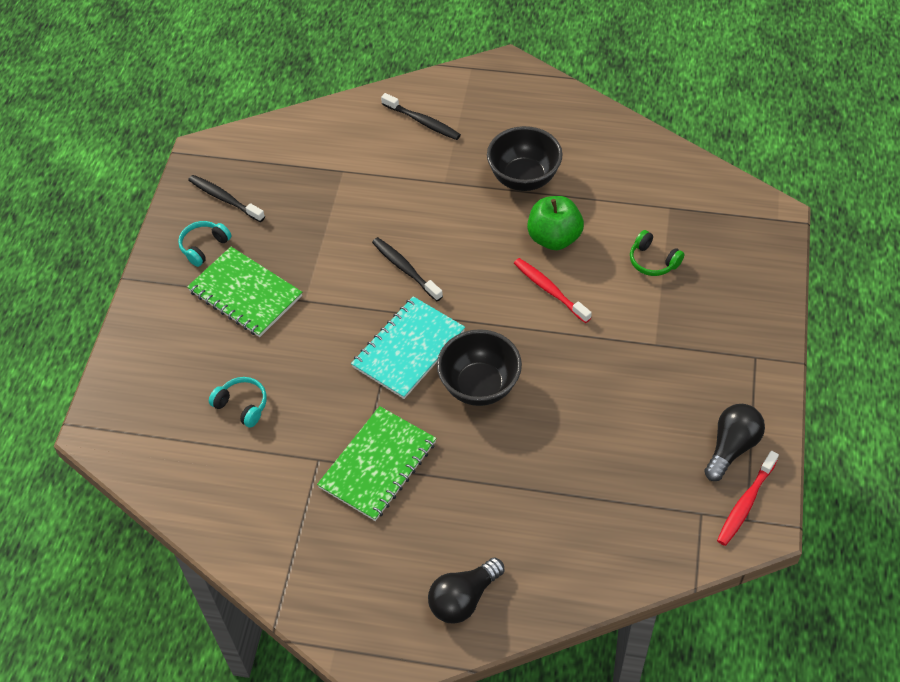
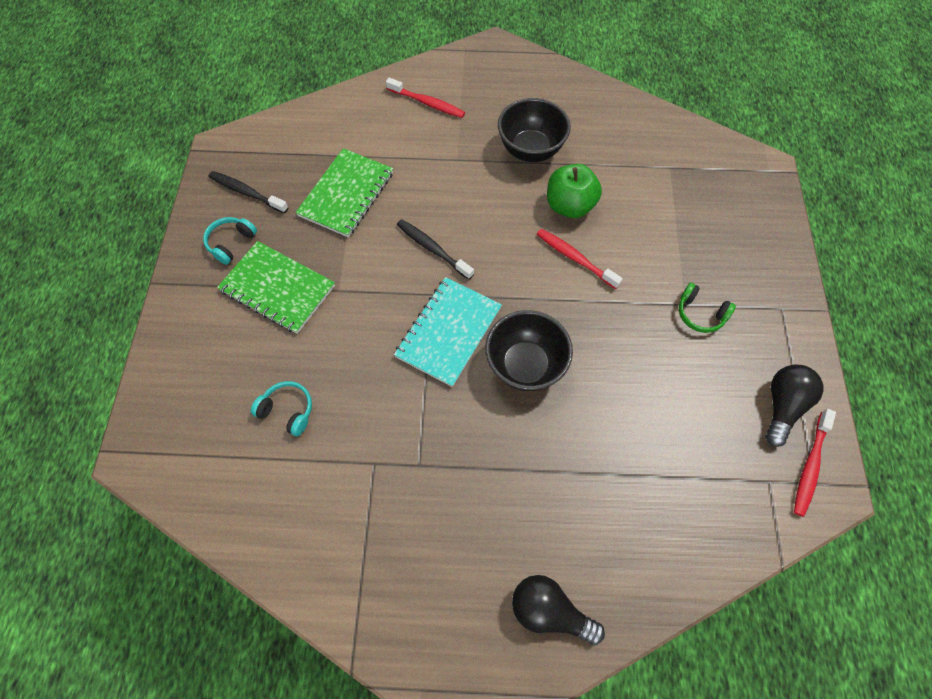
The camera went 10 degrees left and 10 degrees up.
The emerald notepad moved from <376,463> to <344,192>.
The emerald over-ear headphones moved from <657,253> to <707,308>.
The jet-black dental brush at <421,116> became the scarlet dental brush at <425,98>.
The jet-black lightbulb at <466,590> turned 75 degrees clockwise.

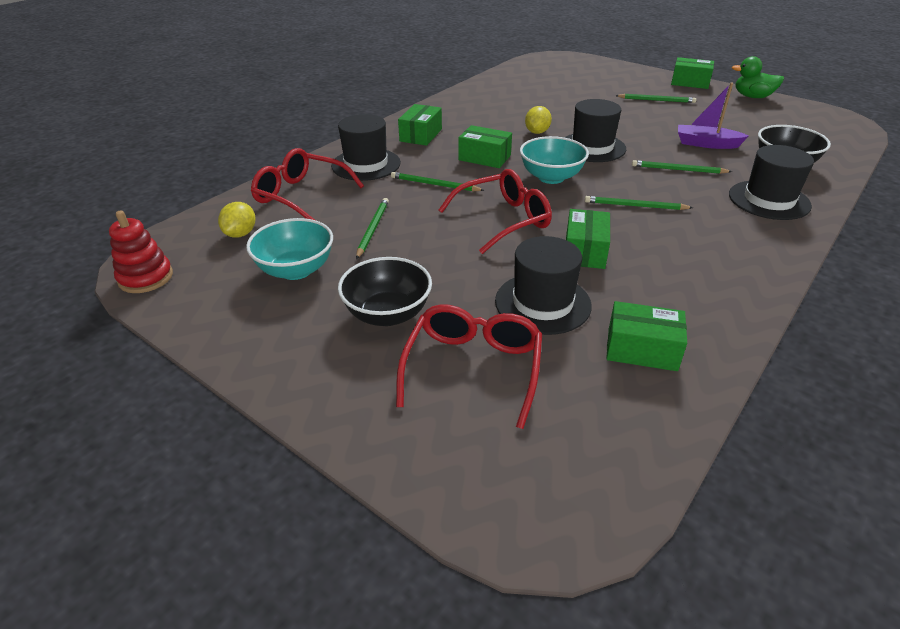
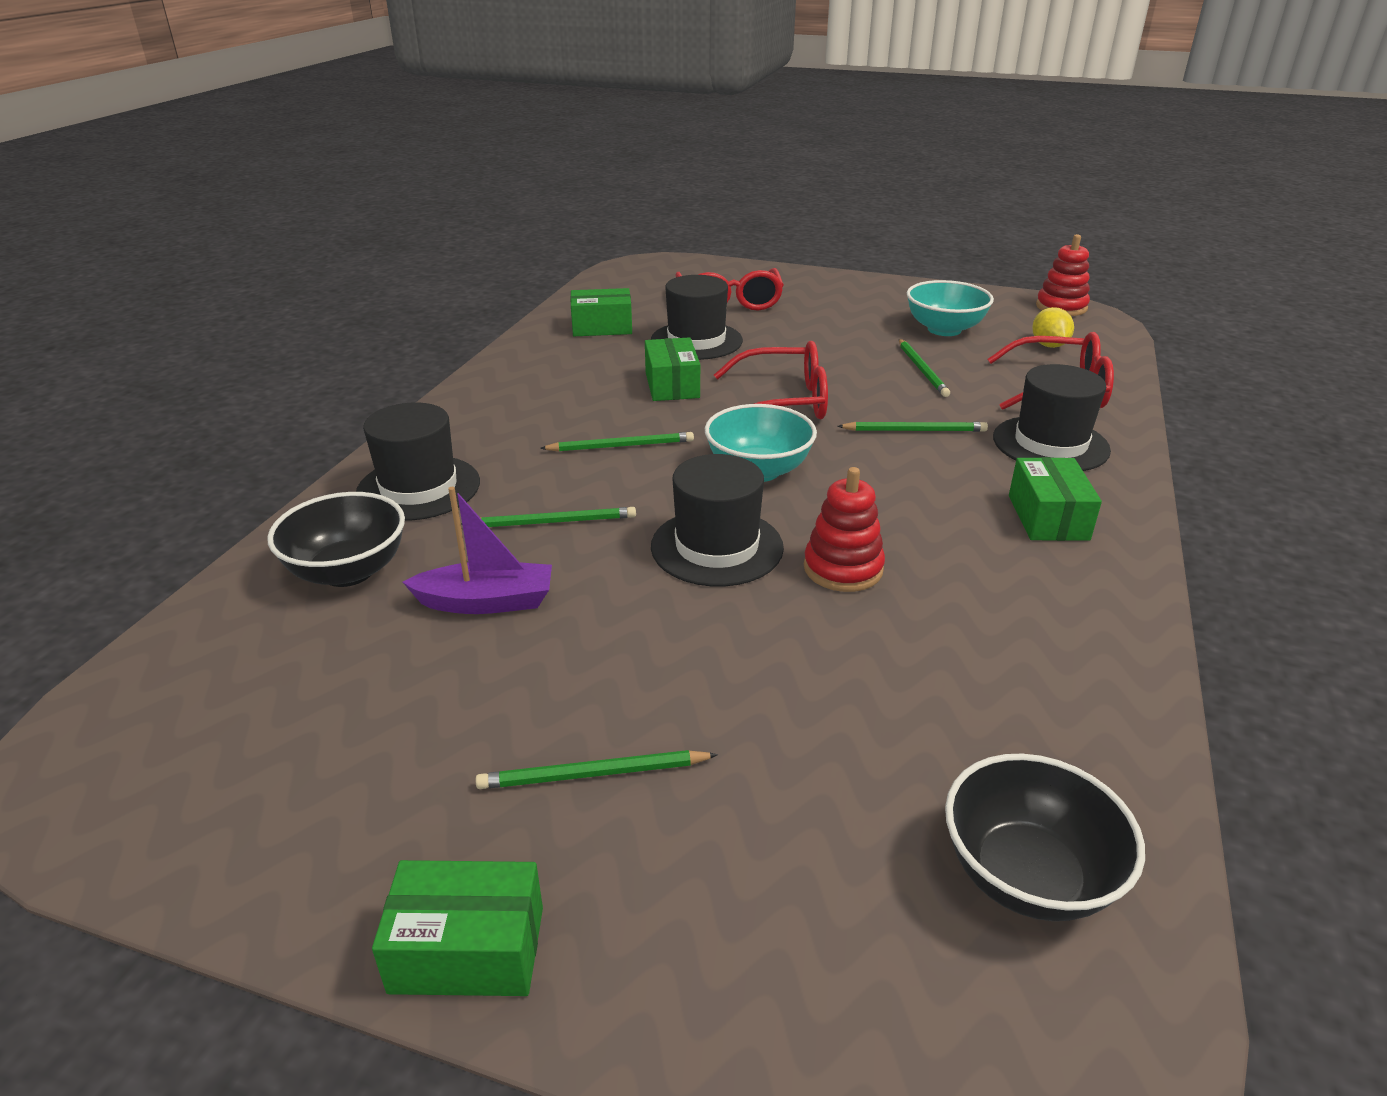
The camera went 160 degrees right and 5 degrees down.
The emerald package at <485,146> disappeared.
The emerald duck at <757,77> disappeared.
The jet-black bowl moved from <385,291> to <1045,837>.
The golden toy lemon at <538,120> was replaced by the scarlet stacking toy at <844,529>.
The scarlet eyeglasses at <495,211> turned 135 degrees counterclockwise.

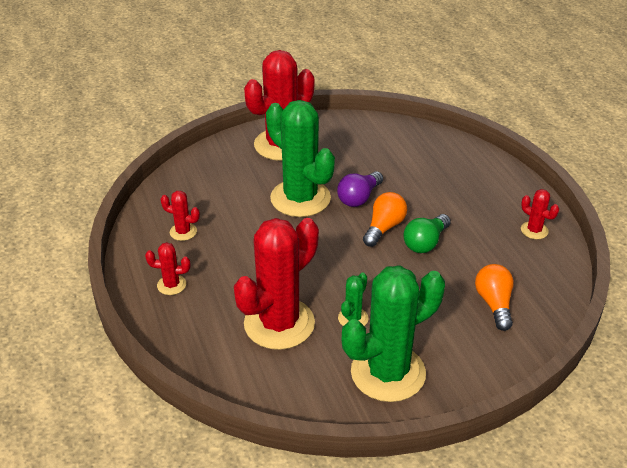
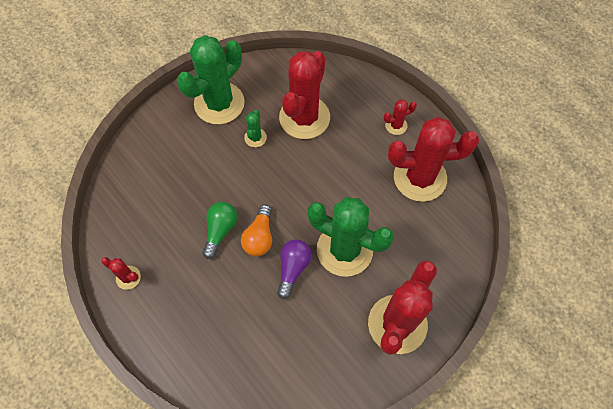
The camera went 160 degrees right and 25 degrees up.
The bright orange lightbulb at <494,297> disappeared.
The scarlet cactus at <180,216> changed to 2.31 times the size.

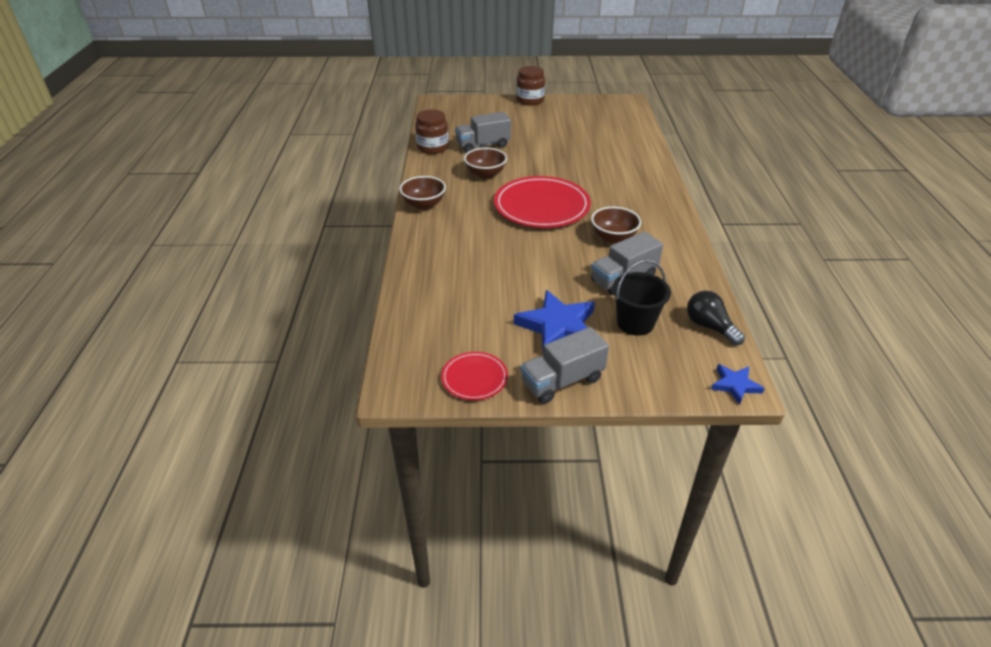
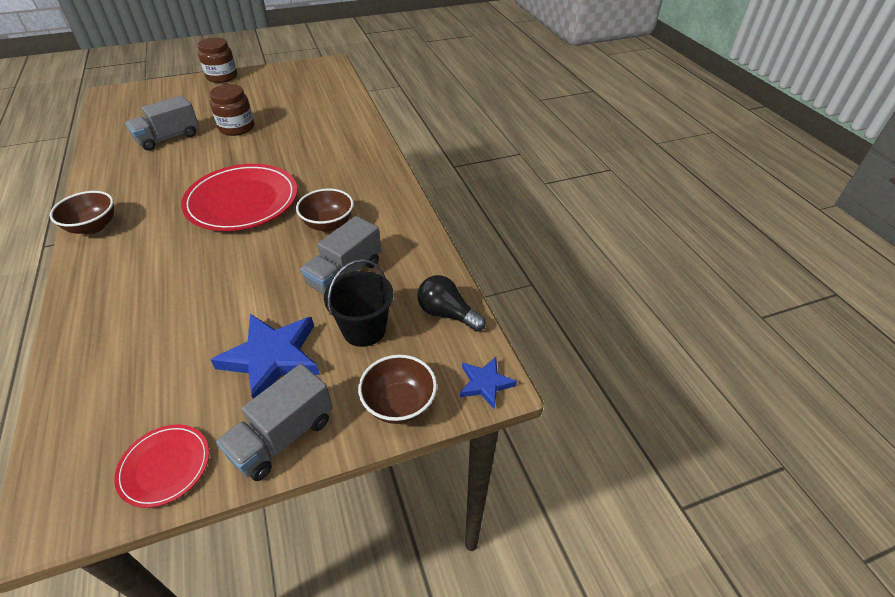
The camera went 20 degrees left and 5 degrees up.
The dark brown preserve jar moved from <432,131> to <231,110>.
The dark brown bowl moved from <485,163> to <397,389>.

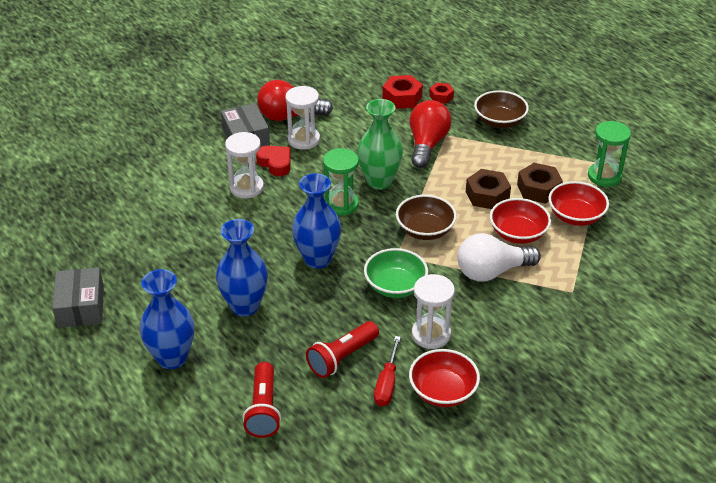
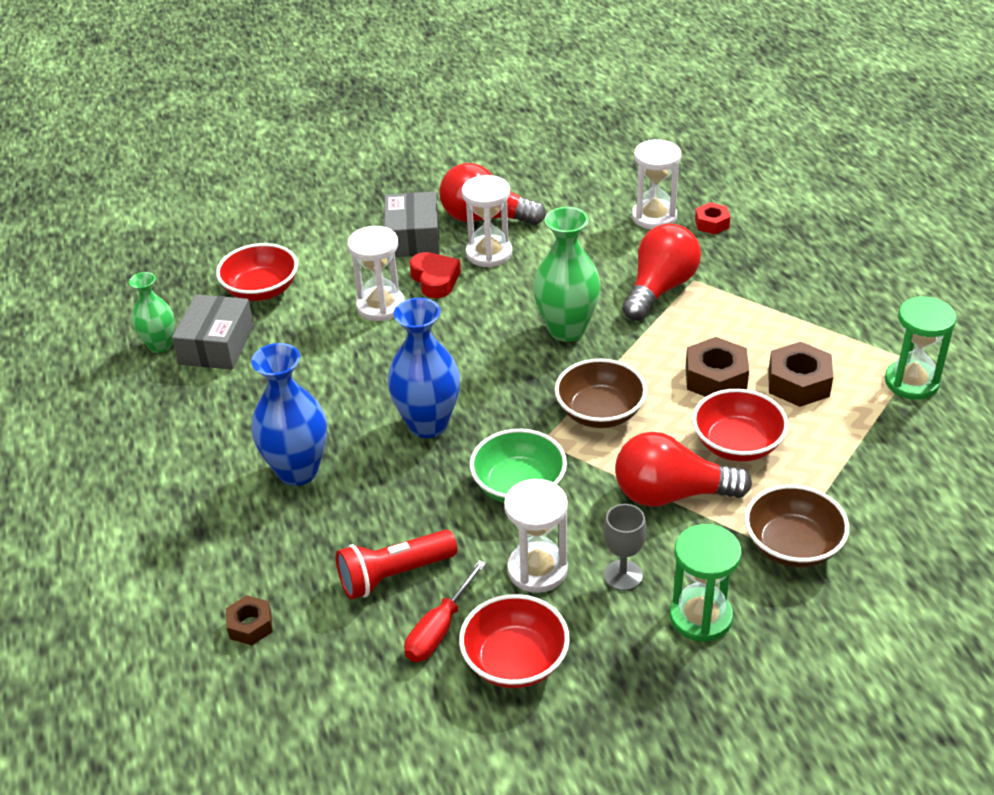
The camera went 20 degrees right and 0 degrees up.
The blue tall vase at <167,319> disappeared.
The emerald tall vase at <151,312> appeared.
The grey goblet at <625,547> appeared.
The grey package moved from <78,297> to <213,332>.
The emerald hourglass moved from <341,182> to <706,583>.
The dark brown bowl moved from <501,109> to <797,526>.
The scarlet bowl moved from <578,203> to <257,272>.
The scarlet pocket torch at <262,400> was replaced by the dark brown hex nut at <249,620>.
The scarlet hex nut at <402,92> was replaced by the pure white hourglass at <656,184>.
The pure white lightbulb at <499,257> became the scarlet lightbulb at <683,469>.

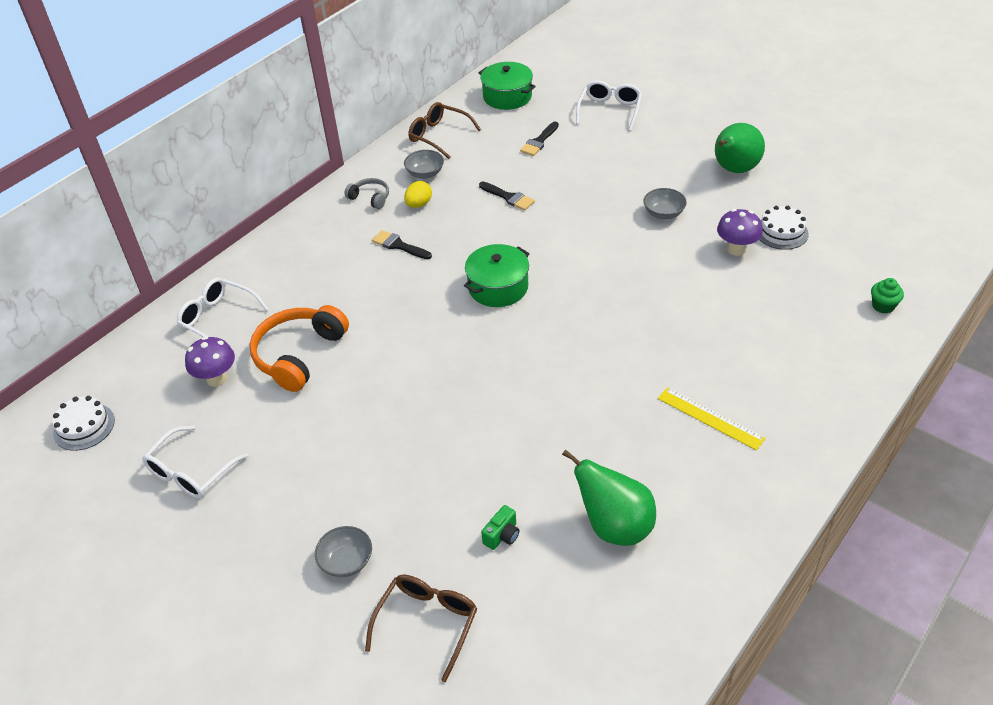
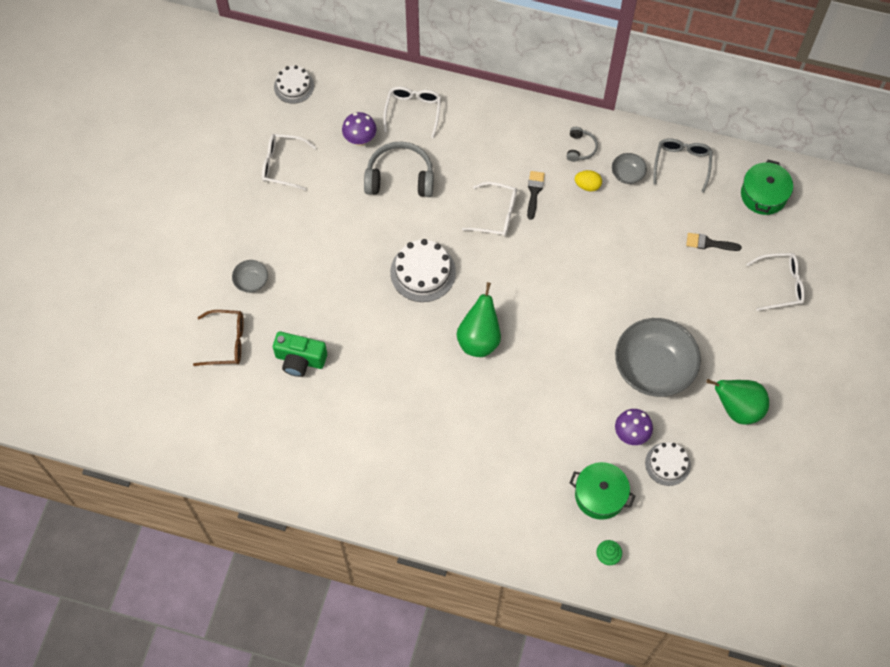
The camera went 65 degrees right and 20 degrees up.
The jet-black paintbrush at <507,196> disappeared.
The golden ruler at <712,418> disappeared.
The pure white layer cake at <423,270> appeared.
The pure white eyeglasses at <489,209> appeared.
The emerald pot moved from <497,275> to <602,491>.
The emerald toy pear moved from <609,497> to <479,319>.
The bright orange over-ear headphones at <299,348> became the grey over-ear headphones at <399,169>.
The dark brown eyeglasses at <444,130> became the grey eyeglasses at <683,165>.
The emerald camera at <500,527> changed to 1.94 times the size.
The grey bowl at <665,203> changed to 2.27 times the size.

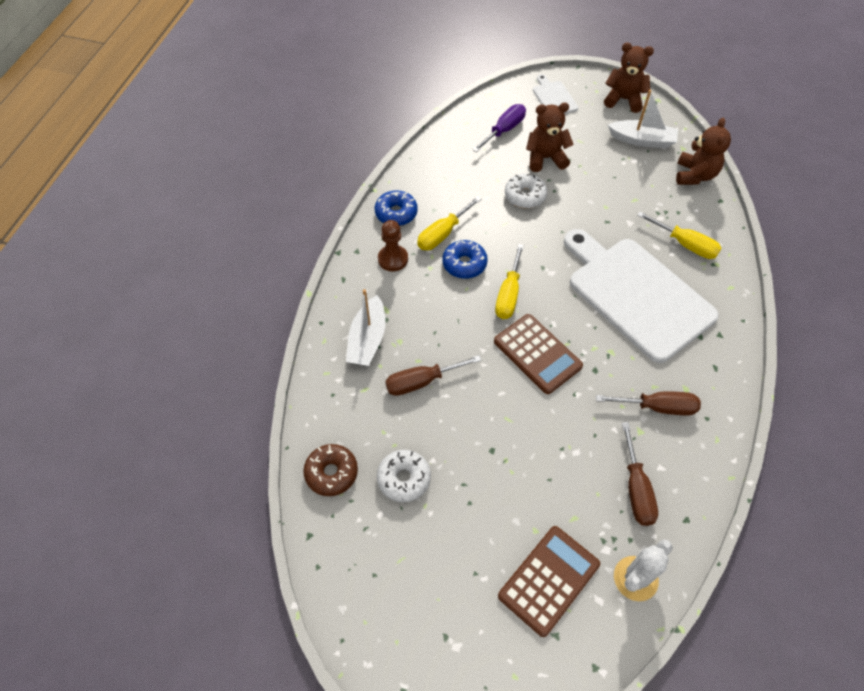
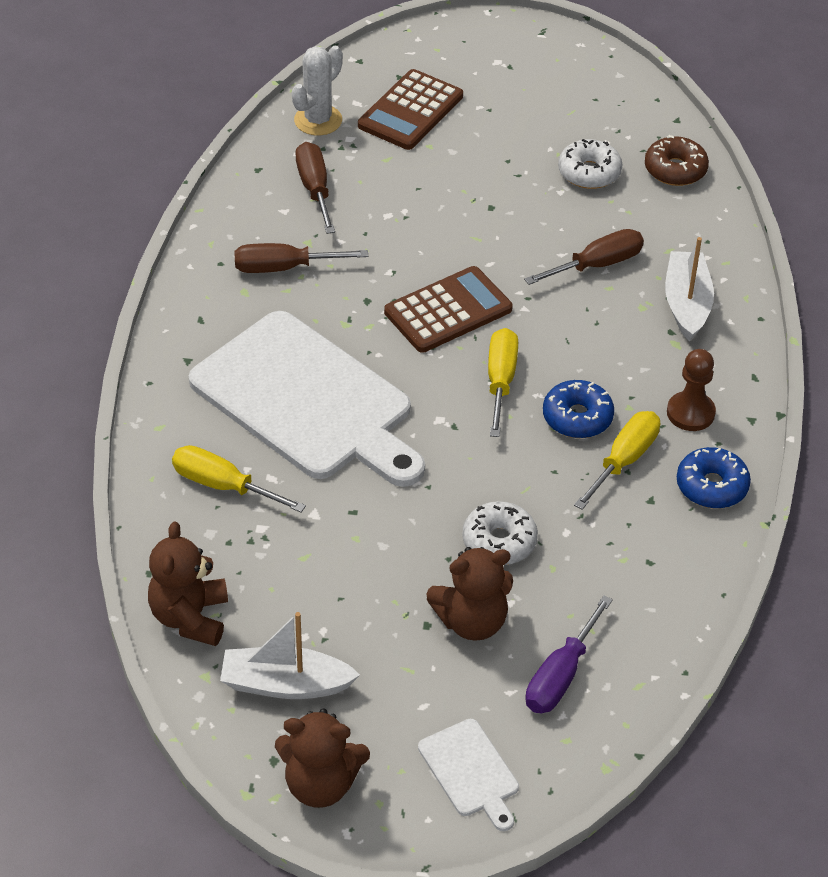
The camera went 170 degrees right and 10 degrees down.
The dark brown calculator at <538,354> turned 105 degrees clockwise.

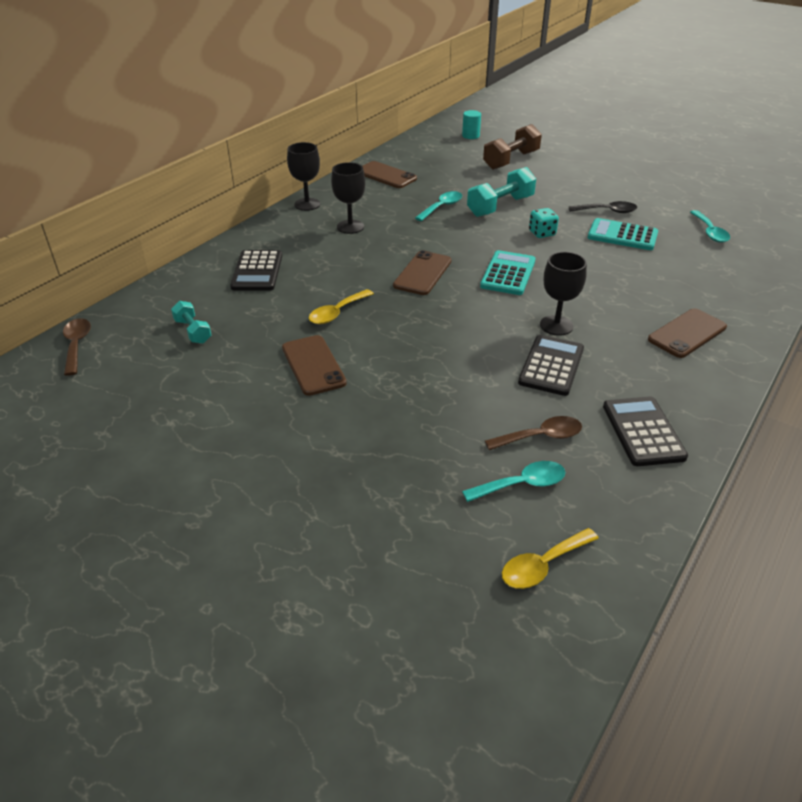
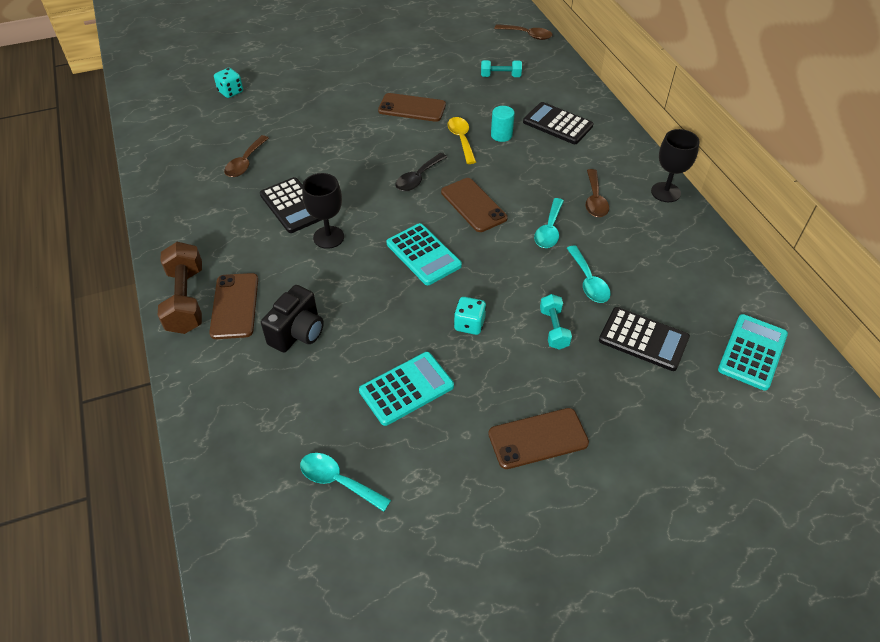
The camera went 125 degrees right and 10 degrees up.
The golden teaspoon at <550,558> disappeared.
The turquoise dice at <228,83> appeared.
The jet-black camera at <292,318> appeared.
The turquoise calculator at <753,352> appeared.
The dark brown phone moved from <389,174> to <538,438>.
The turquoise solid cylinder moved from <471,124> to <503,124>.
The turquoise teaspoon moved from <513,481> to <549,223>.
The dark brown hand weight moved from <512,147> to <180,288>.
The jet-black teaspoon moved from <603,207> to <421,172>.
The jet-black calculator moved from <645,431> to <644,339>.
The jet-black goblet at <348,198> was replaced by the dark brown teaspoon at <597,193>.
The turquoise hand weight at <501,192> changed to 0.57 times the size.

